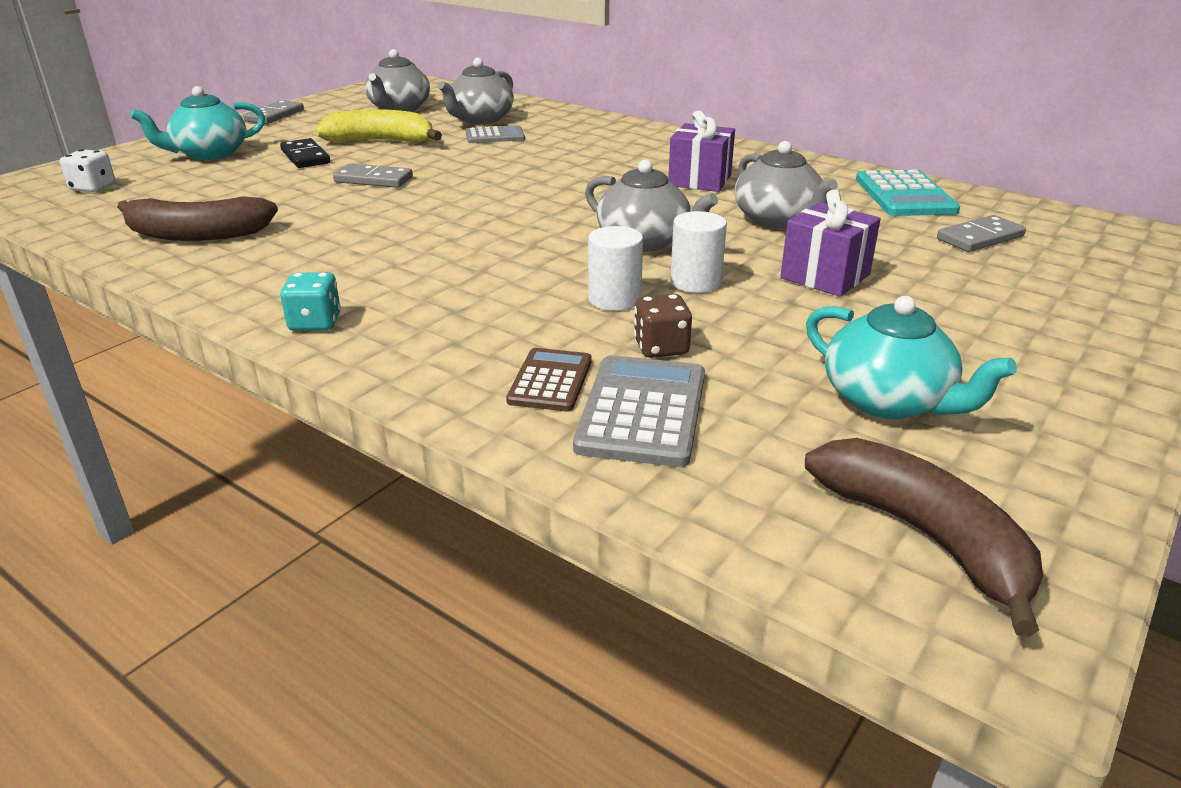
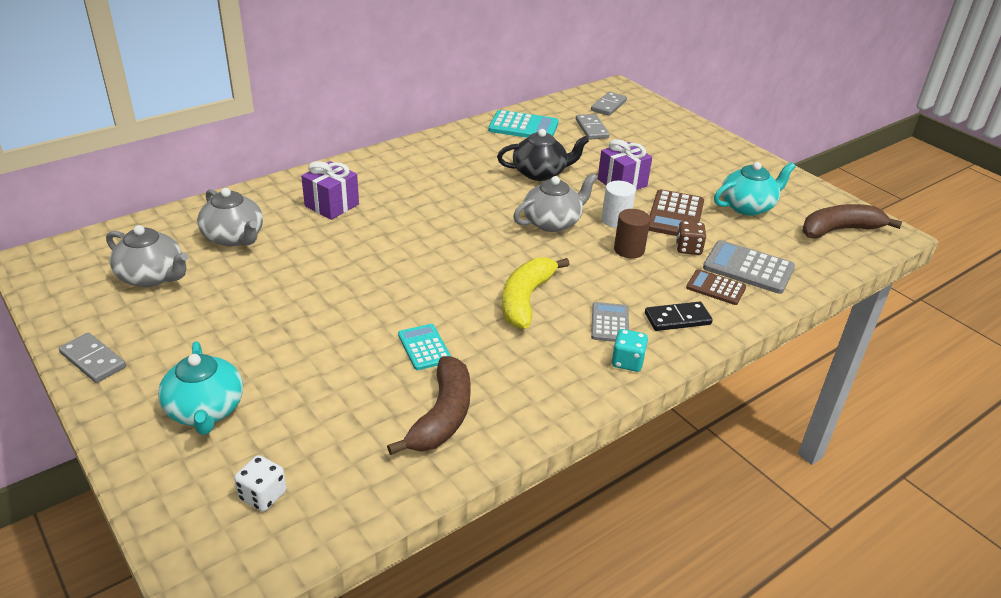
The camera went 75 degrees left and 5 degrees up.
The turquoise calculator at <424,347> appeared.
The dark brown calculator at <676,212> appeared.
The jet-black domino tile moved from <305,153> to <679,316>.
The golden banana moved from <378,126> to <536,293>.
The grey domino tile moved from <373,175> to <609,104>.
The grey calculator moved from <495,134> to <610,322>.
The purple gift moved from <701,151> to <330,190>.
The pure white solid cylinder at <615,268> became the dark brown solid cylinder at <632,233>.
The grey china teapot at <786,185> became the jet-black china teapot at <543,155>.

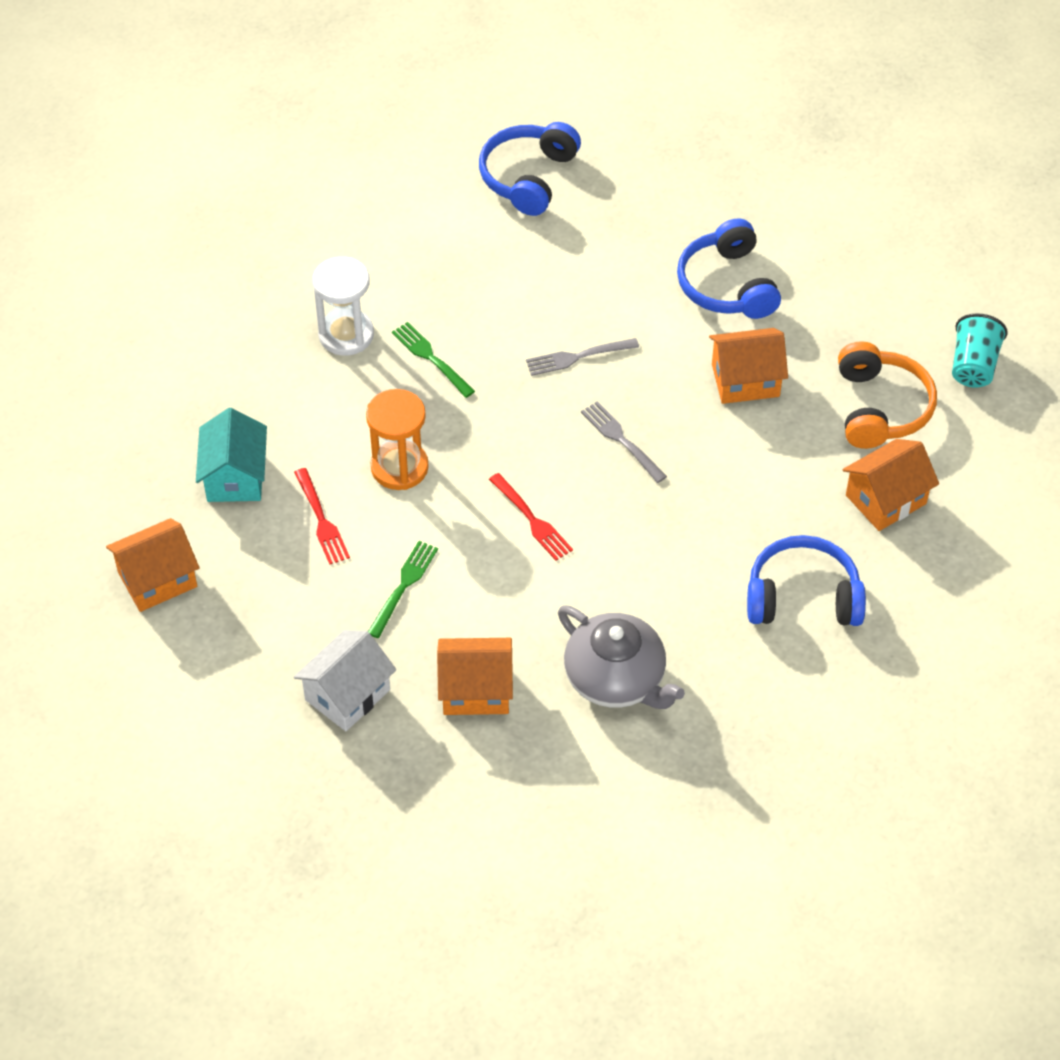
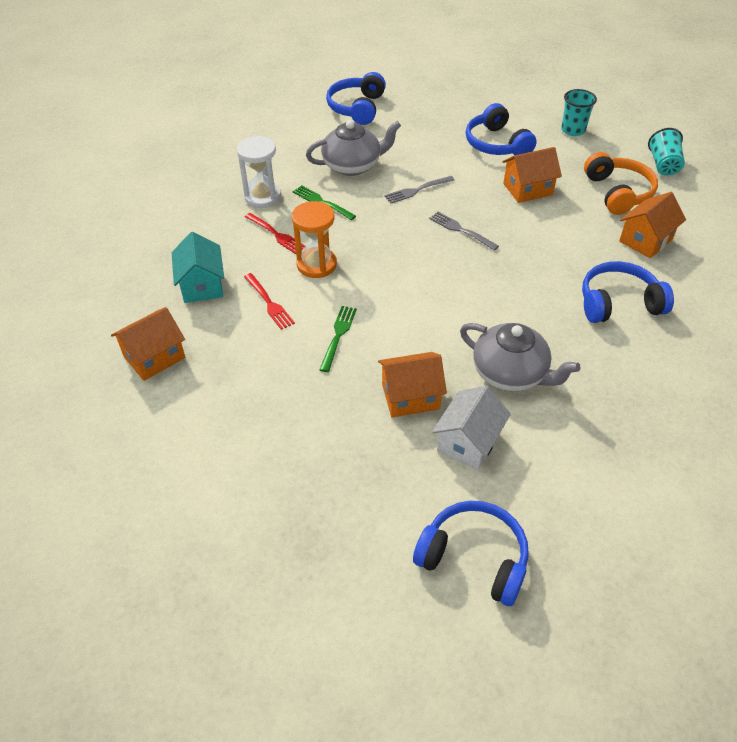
The camera went 10 degrees left and 5 degrees down.
The grey china teapot at <353,148> appeared.
The blue over-ear headphones at <471,553> appeared.
The turquoise tumbler at <579,112> appeared.
The pure white toy house moved from <345,680> to <471,428>.
The scarlet dinner fork moved from <531,517> to <275,233>.

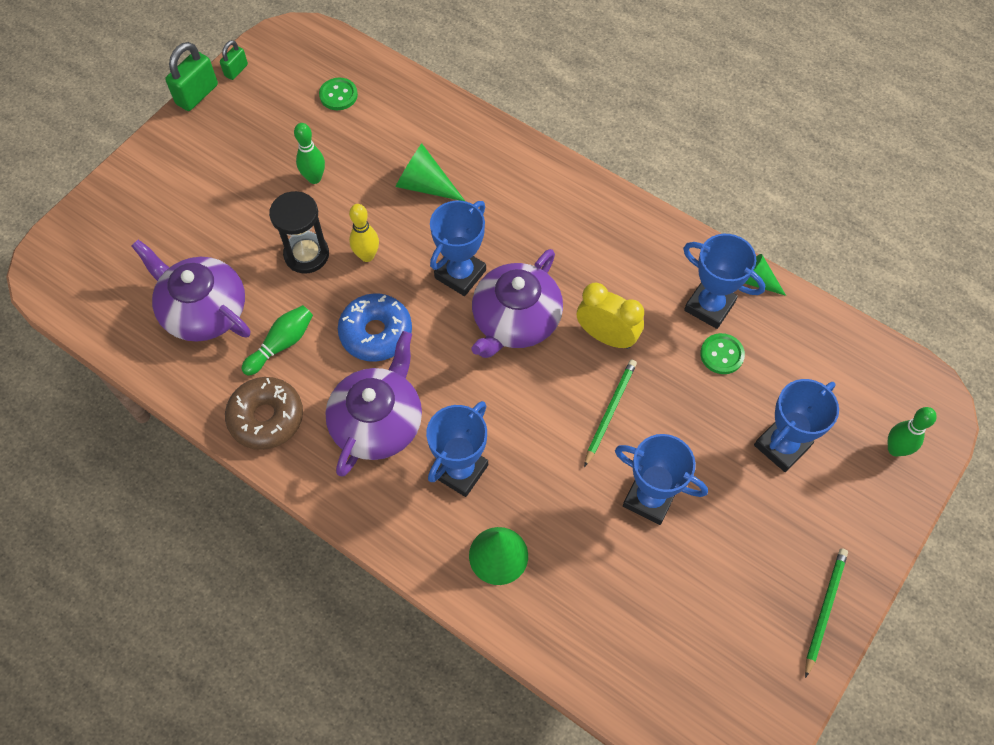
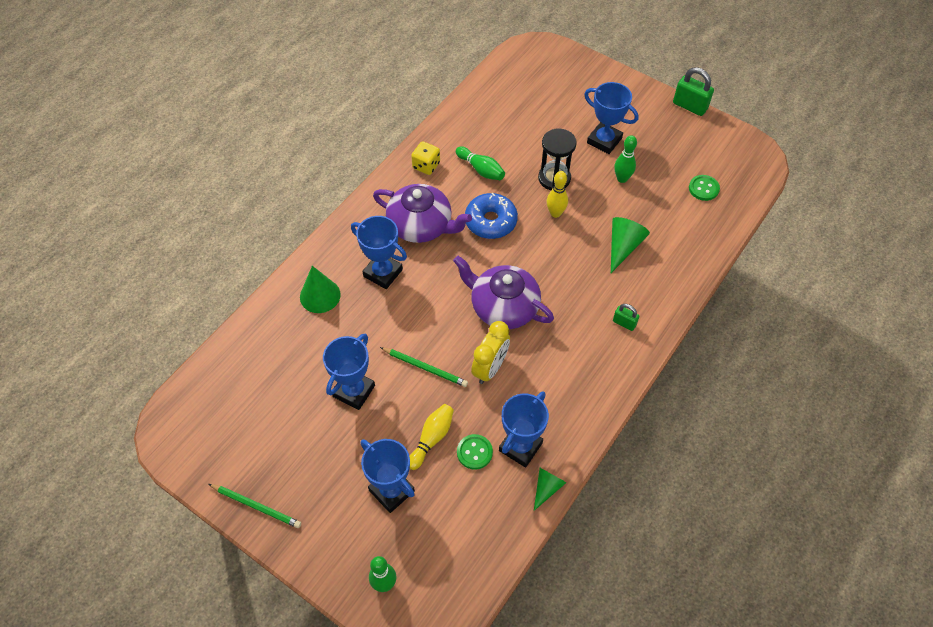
The camera went 90 degrees right and 5 degrees down.
The purple china teapot at <191,291> disappeared.
The golden bowling pin at <431,437> appeared.
The emerald small lock moved from <234,60> to <626,317>.
The blue trophy moved from <458,248> to <611,118>.
The dark brown donut at <264,413> was replaced by the golden dice at <425,158>.

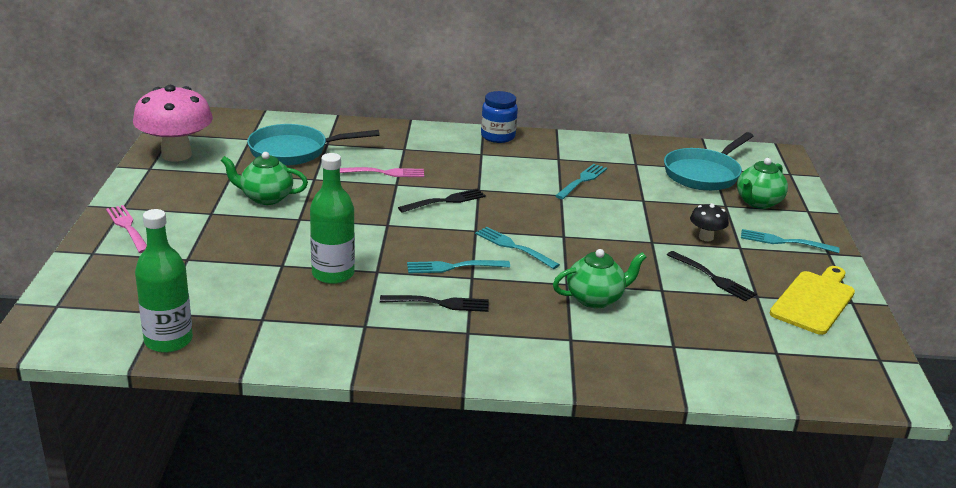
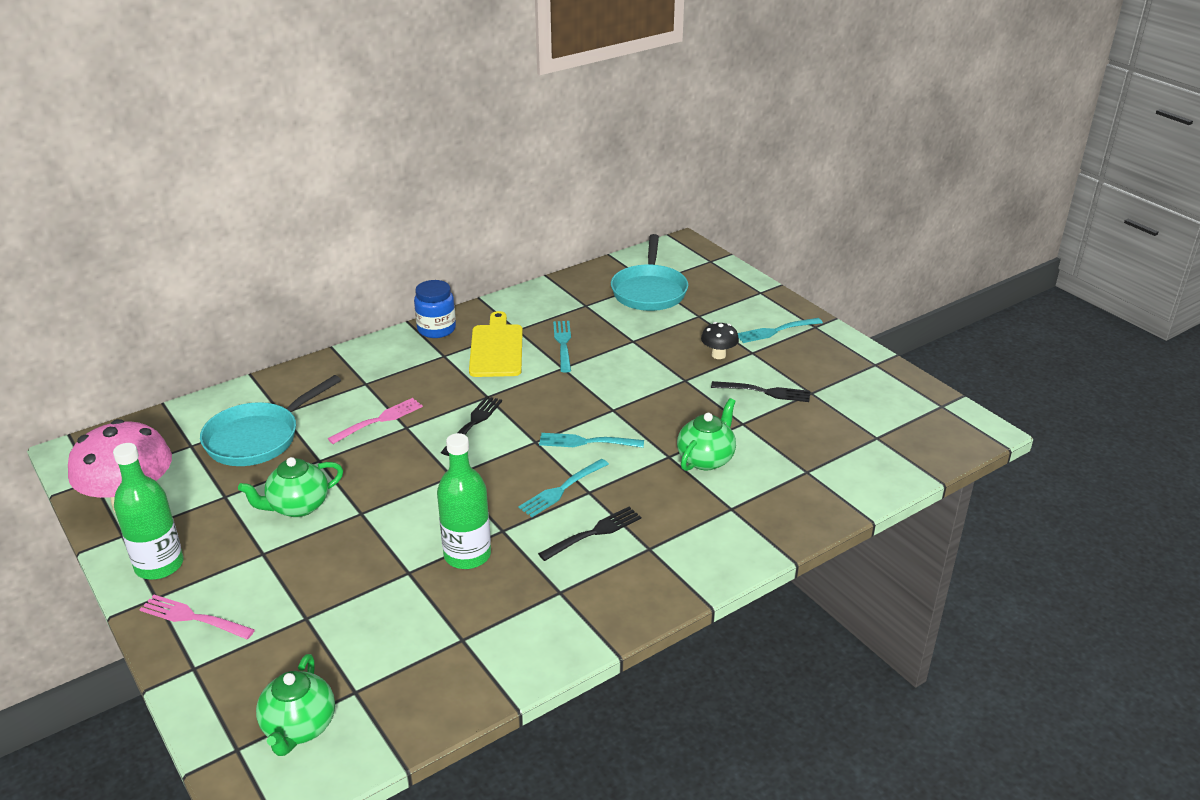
The camera went 35 degrees left and 5 degrees up.
The emerald flask moved from <164,281> to <148,511>.
The emerald china teapot moved from <762,183> to <295,705>.
The golden cutting board moved from <812,300> to <496,344>.

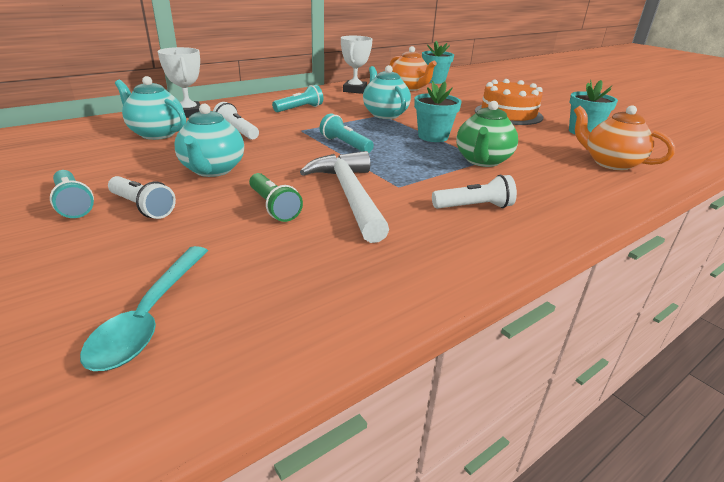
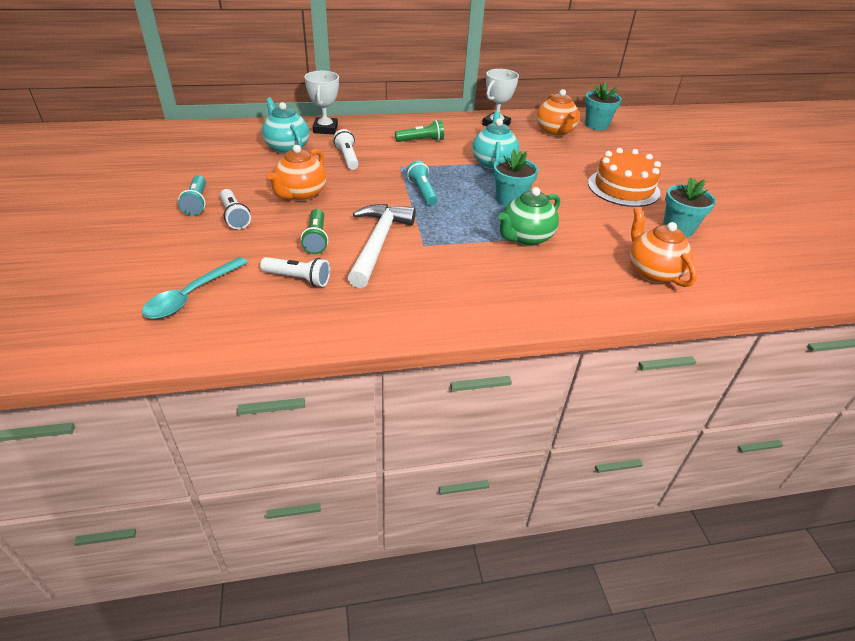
The camera went 25 degrees right and 10 degrees up.
The pure white pocket torch moved from <474,192> to <295,272>.
The turquoise china teapot at <209,140> became the bright orange china teapot at <296,173>.
The turquoise pocket torch at <297,98> became the emerald pocket torch at <419,131>.

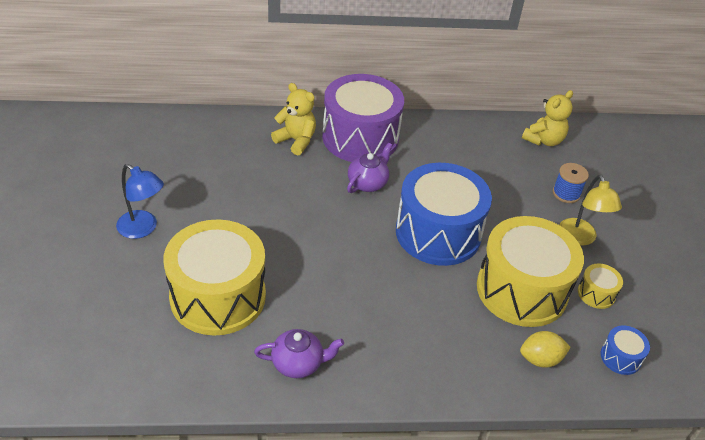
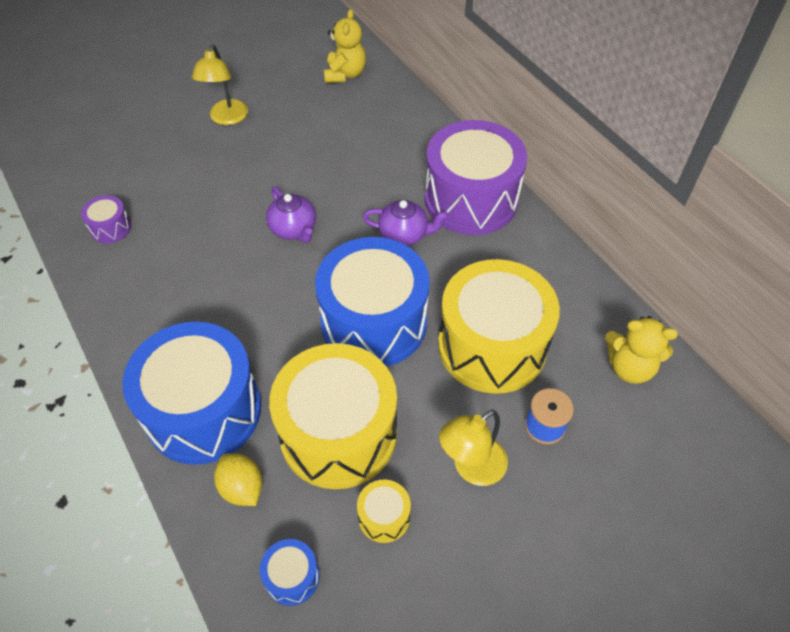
The camera went 65 degrees right and 10 degrees up.
The purple snare drum at <106,219> appeared.
The blue snare drum at <191,393> appeared.
The golden snare drum moved from <214,277> to <499,326>.
The purple china teapot moved from <299,353> to <291,214>.
The golden stuffed bear moved from <293,119> to <345,46>.
The blue lamp at <140,201> became the golden lamp at <220,85>.

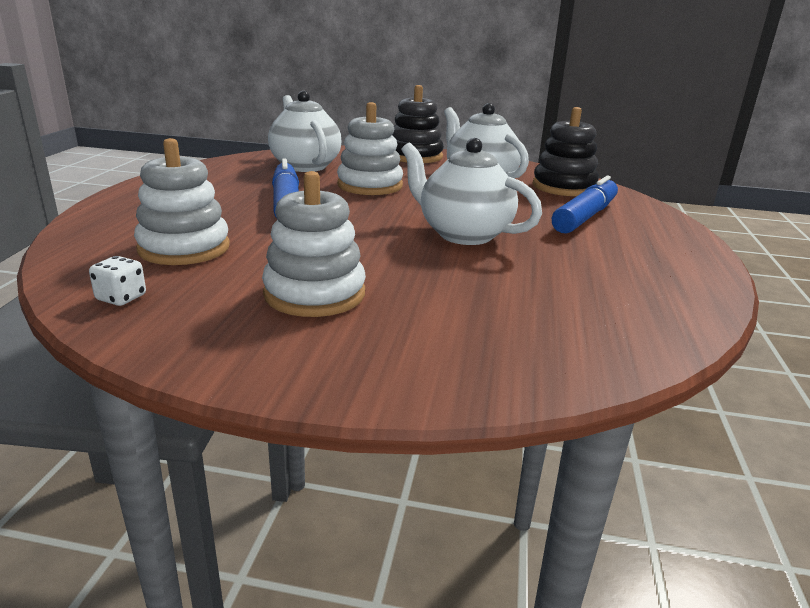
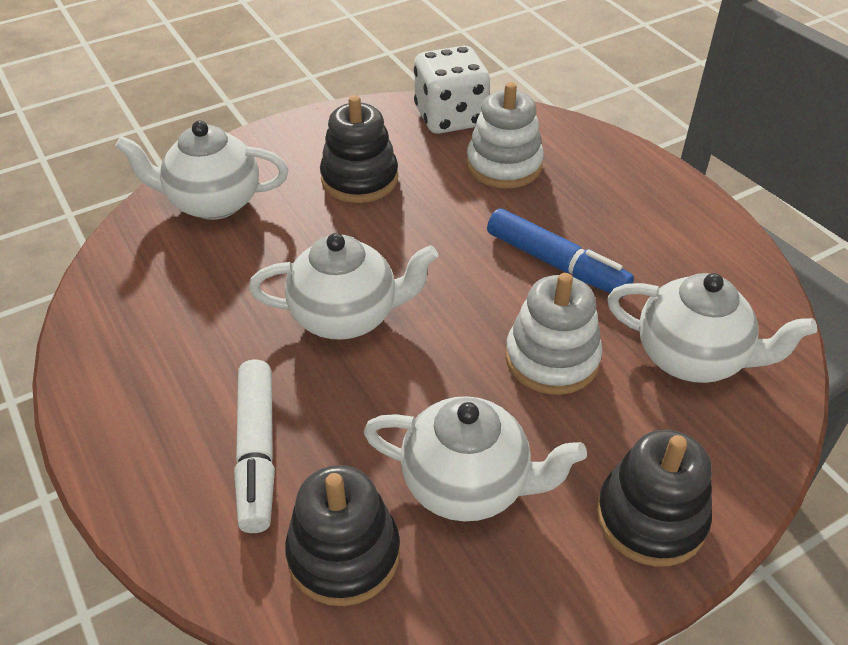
The camera went 140 degrees right and 20 degrees up.
The pure white china teapot at <202,170> appeared.
The pure white stacking toy at <314,244> became the jet-black stacking toy at <359,149>.
The blue marker at <585,204> became the pure white marker at <254,446>.
The pure white dice at <117,281> changed to 2.43 times the size.

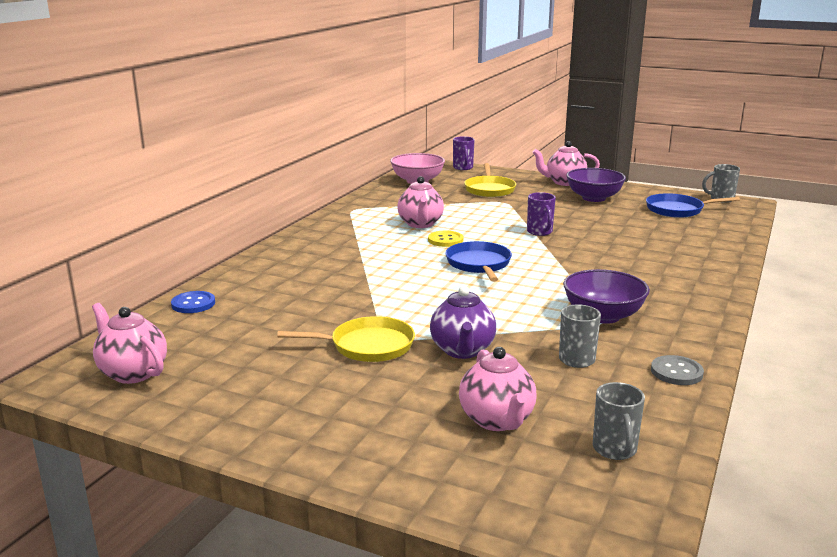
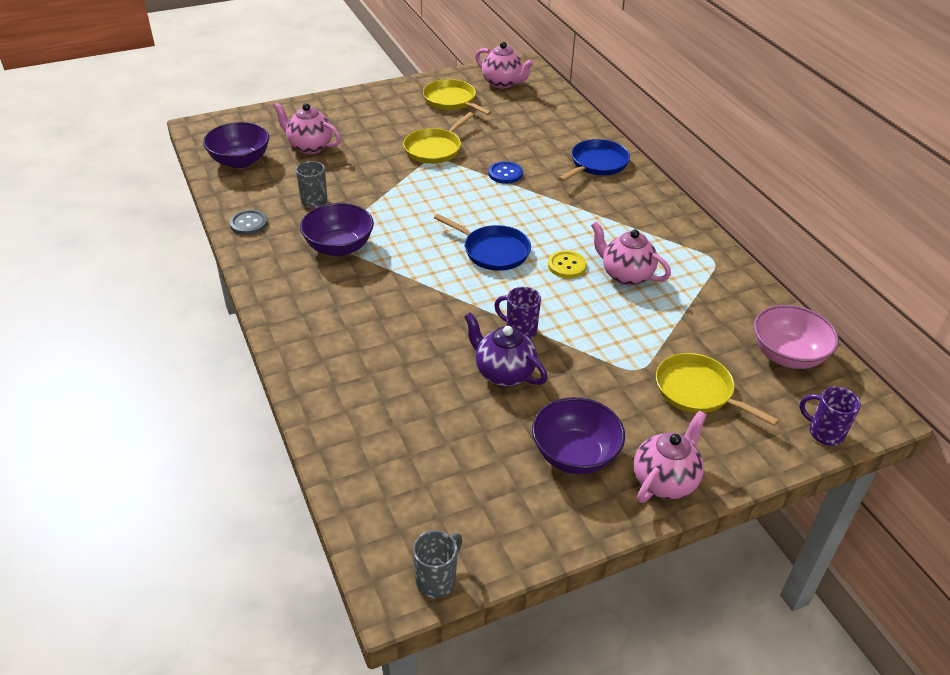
The camera went 130 degrees right and 20 degrees up.
The golden skillet at <457,97> appeared.
The blue sewing button moved from <193,302> to <505,172>.
The purple china teapot moved from <463,322> to <506,349>.
The blue skillet moved from <693,205> to <594,160>.
The grey tea mug at <619,421> was replaced by the purple bowl at <236,145>.
The rosy china teapot at <129,343> turned 45 degrees clockwise.

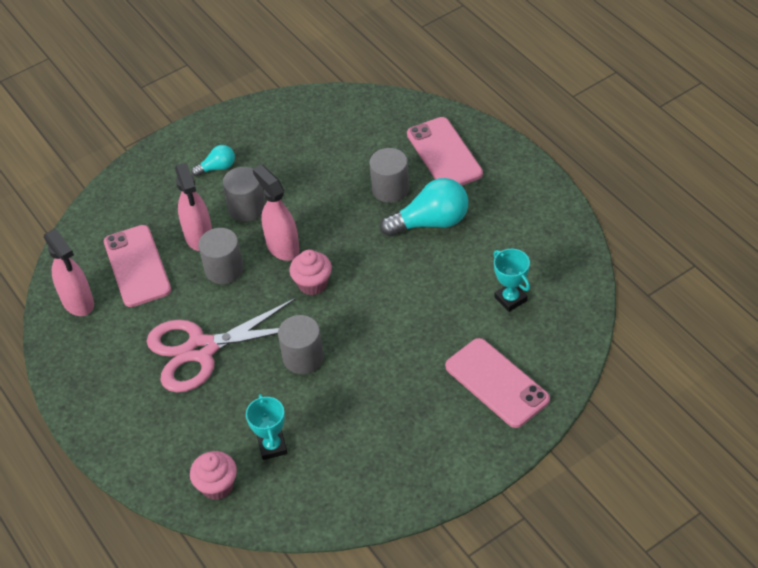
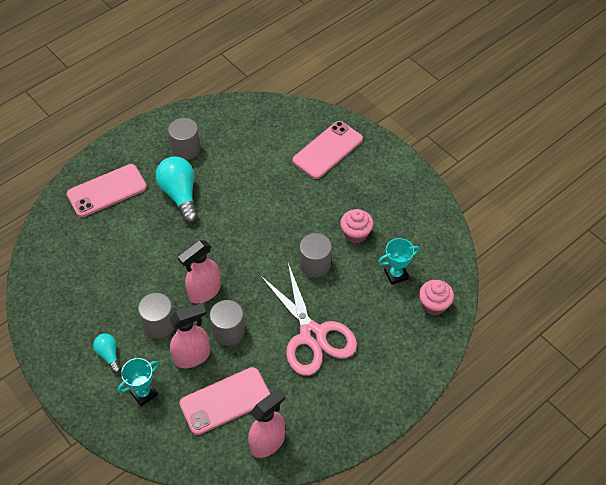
The camera went 100 degrees left and 5 degrees up.
The rosy fairy cake moved from <310,272> to <356,226>.
The grey solid cylinder moved from <389,175> to <184,139>.
The turquoise trophy moved from <511,280> to <138,382>.

